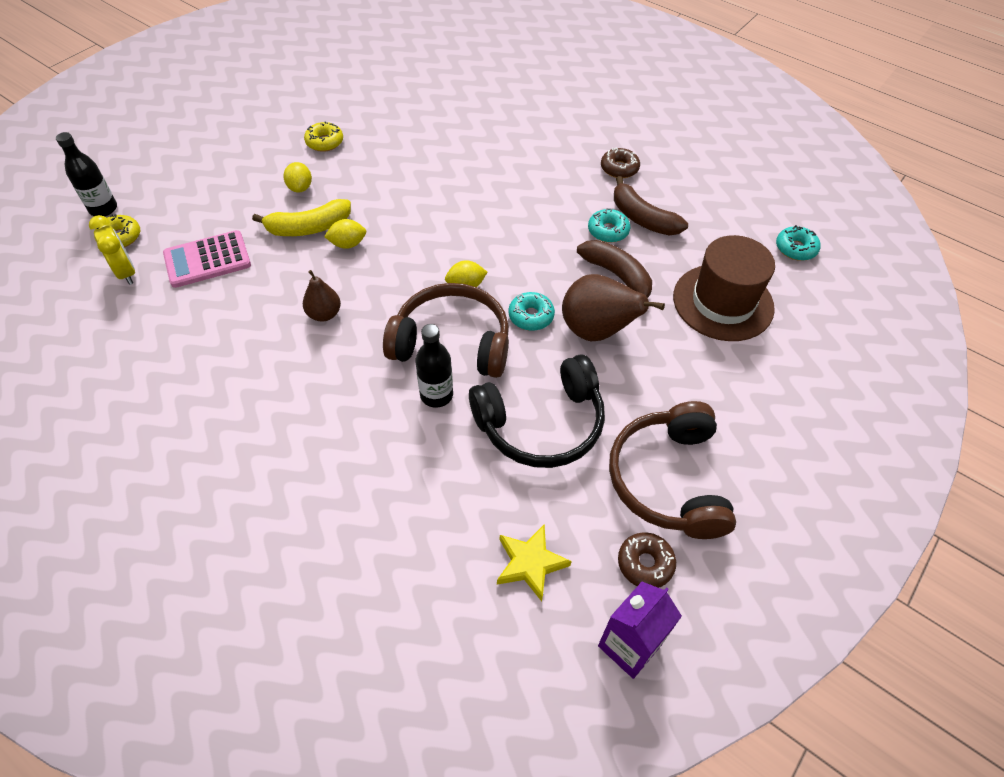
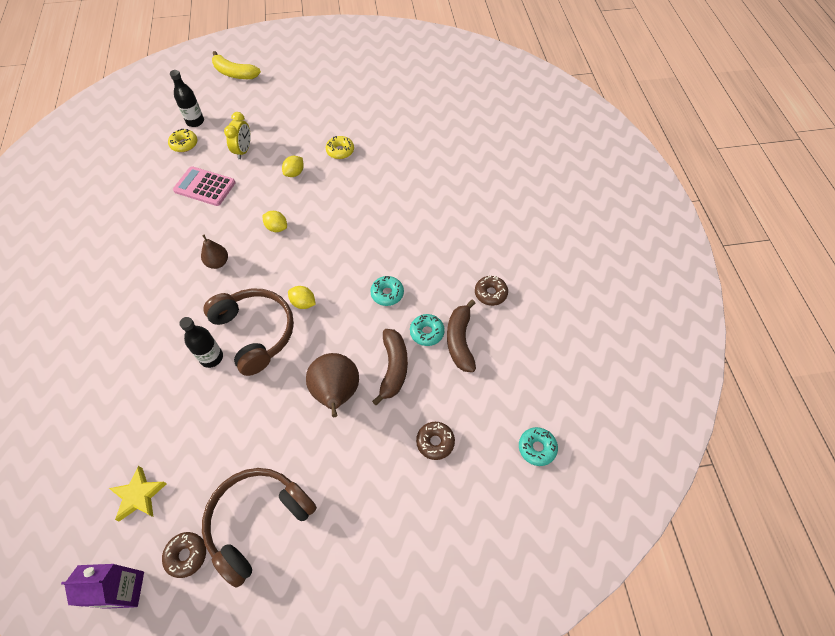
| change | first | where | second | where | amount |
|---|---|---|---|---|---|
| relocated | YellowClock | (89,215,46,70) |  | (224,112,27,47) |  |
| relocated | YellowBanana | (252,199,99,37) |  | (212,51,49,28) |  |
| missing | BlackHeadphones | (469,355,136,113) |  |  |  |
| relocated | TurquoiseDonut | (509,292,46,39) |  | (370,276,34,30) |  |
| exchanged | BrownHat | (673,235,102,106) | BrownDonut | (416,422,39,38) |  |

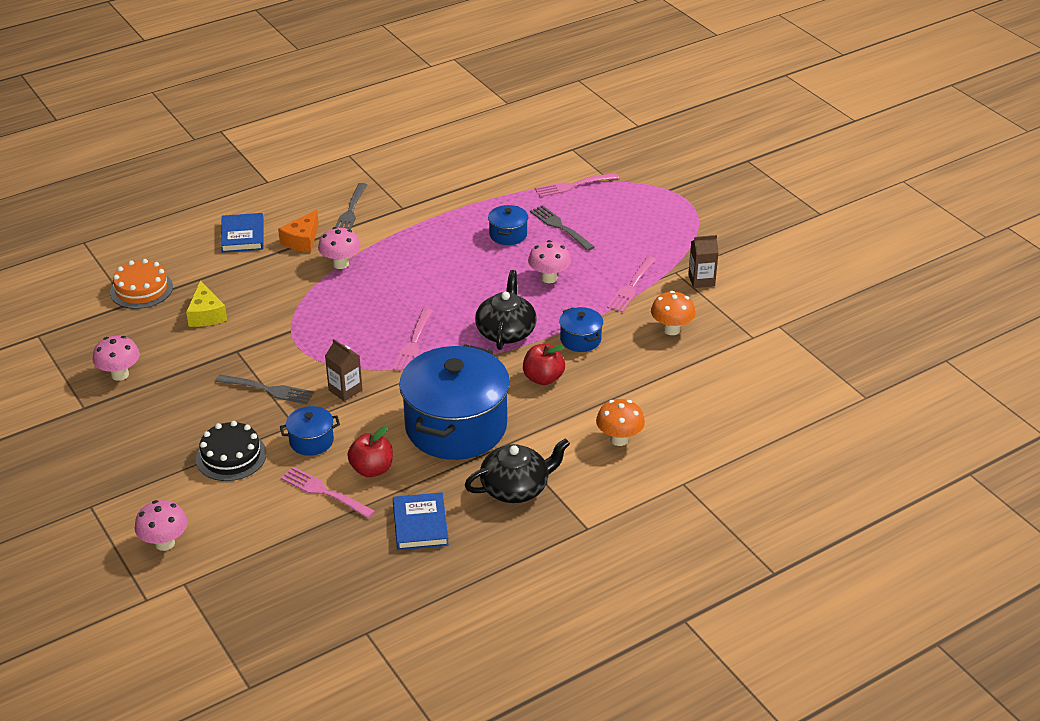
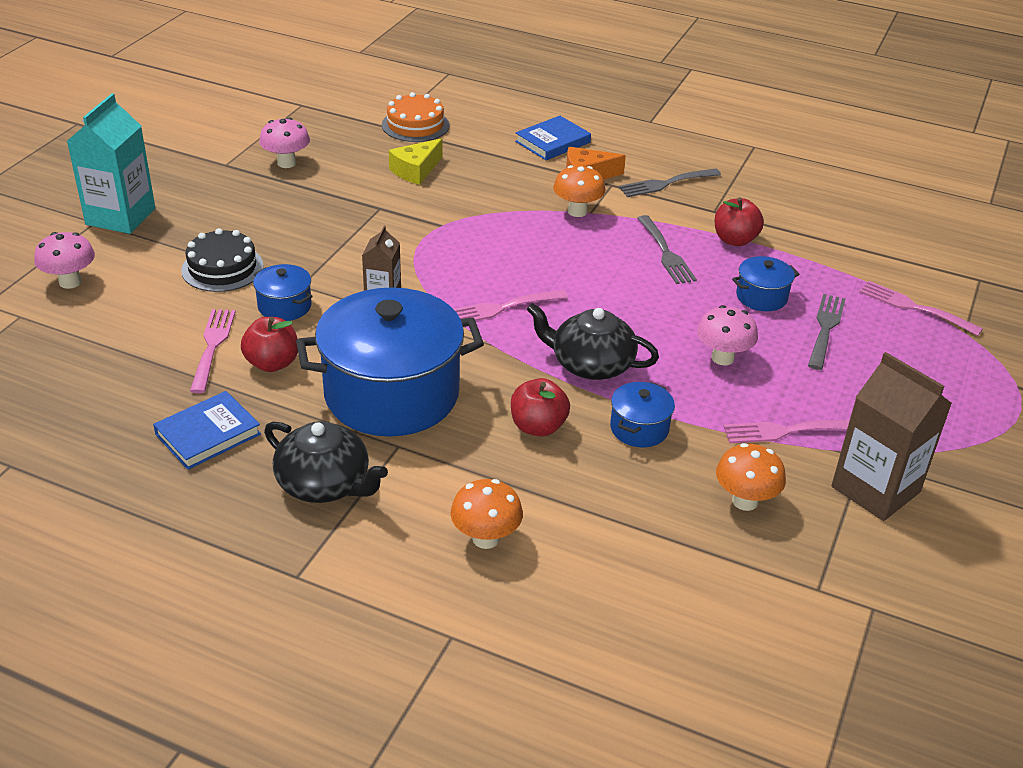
| change | first | where | second | where | amount |
|---|---|---|---|---|---|
| relocated | GreyFork | (215,374,99,31) |  | (638,215,59,69) |  |
| colour | PinkMushroom | (318,227,43,42) | OrangeMushroom | (553,165,53,52) |  |
| spun | BlackTeapot | (475,270,61,80) |  | (527,303,132,77) | 135 degrees counterclockwise |
| size | BrownCarton | (688,235,31,53) |  | (831,352,121,169) | x1.81 |
| appeared |  |  | TurquoiseCarton | (67,93,88,141) |  |
| appeared |  |  | RedApple | (715,197,49,49) |  |

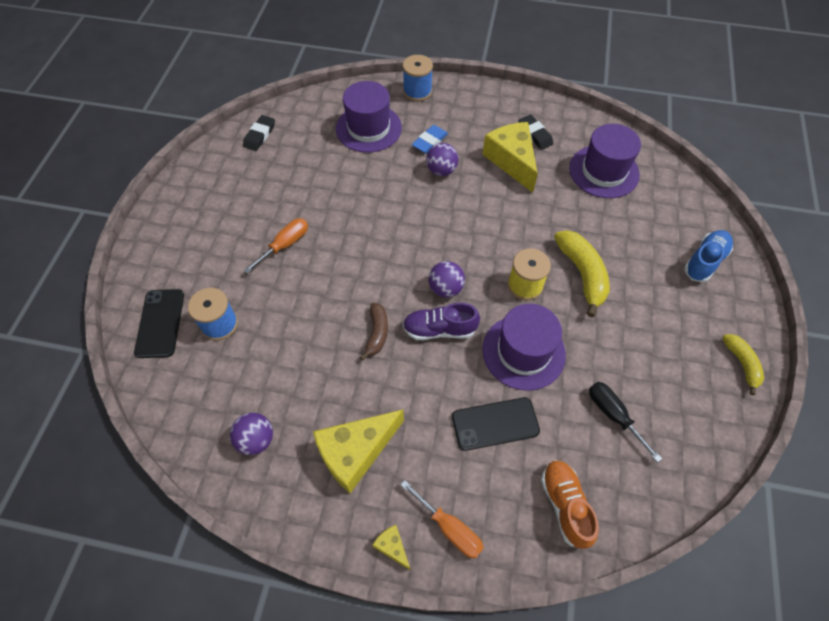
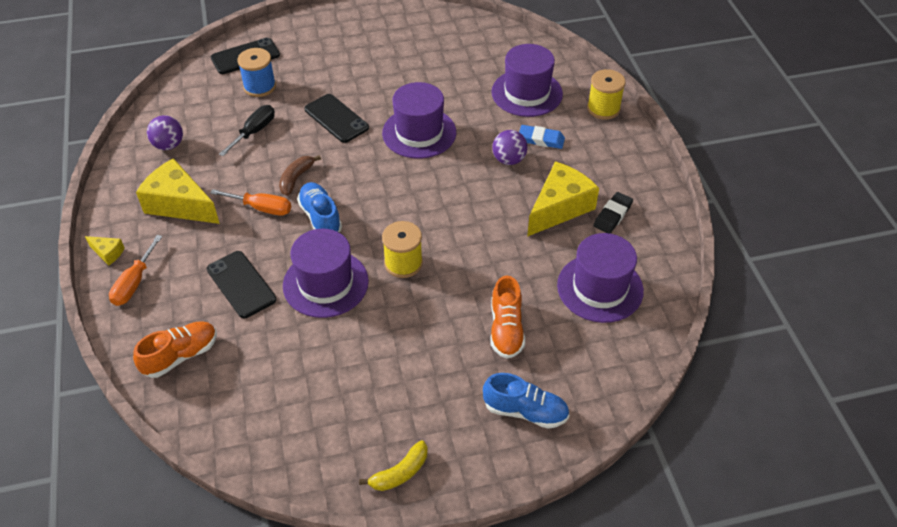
| change | first | where | second | where | amount |
|---|---|---|---|---|---|
| missing | BlackEraser | (243,115,32,36) |  |  |  |
| relocated | OrangeScrewdriver | (243,218,65,55) |  | (210,189,81,27) |  |
| spun | BrownBanana | (360,303,28,57) |  | (279,155,42,41) | 135 degrees clockwise |
| spun | YellowCheese | (373,525,37,45) |  | (85,236,39,30) | 90 degrees clockwise |
| colour | BlueSpool | (403,55,30,46) | YellowSpool | (587,69,39,51) |  |
| colour | PurpleShoe | (403,303,77,37) | BlueShoe | (297,182,45,50) |  |
| missing | PurpleBall | (429,261,36,37) |  |  |  |
| missing | YellowBanana | (554,230,56,87) |  |  |  |
| relocated | BlackScrewdriver | (589,382,73,81) |  | (219,105,56,51) |  |
| appeared |  |  | BlackPhone | (304,94,65,49) |  |
| appeared |  |  | PurpleHat | (382,82,74,77) |  |
| appeared |  |  | OrangeShoe | (490,275,35,84) |  |

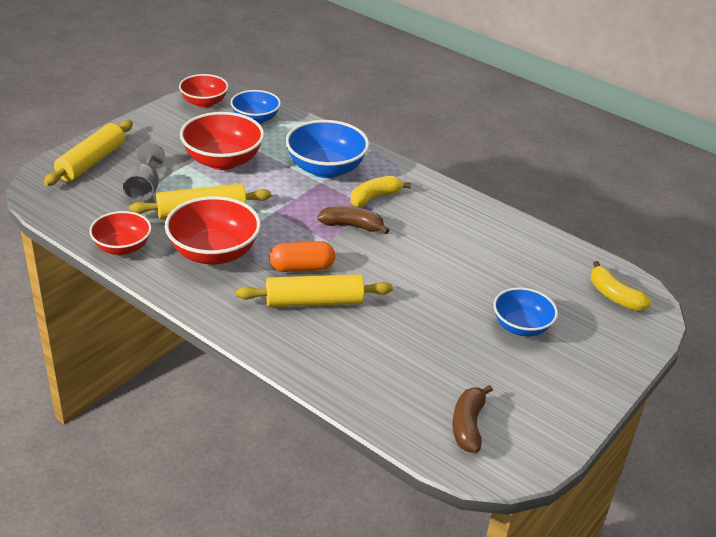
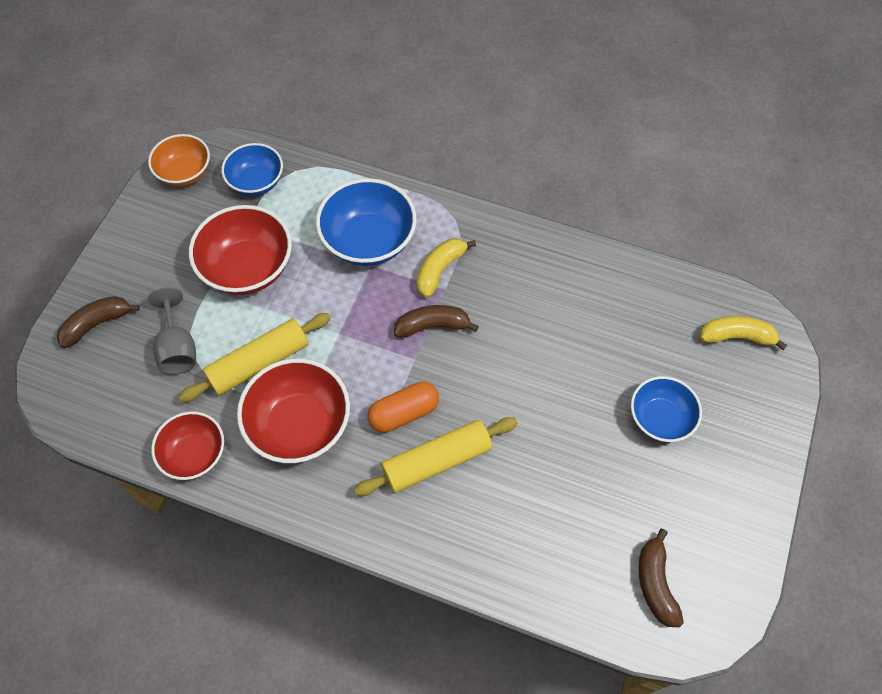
| change | first | where | second | where | amount |
|---|---|---|---|---|---|
| exchanged | YellowRollingPin | (43,120,90,66) | BrownBanana | (57,296,83,52) |  |
| colour | RedBowl | (179,74,49,34) | OrangeBowl | (148,134,62,53) |  |
| spun | YellowBanana | (591,261,61,50) |  | (700,316,87,34) | 150 degrees clockwise |

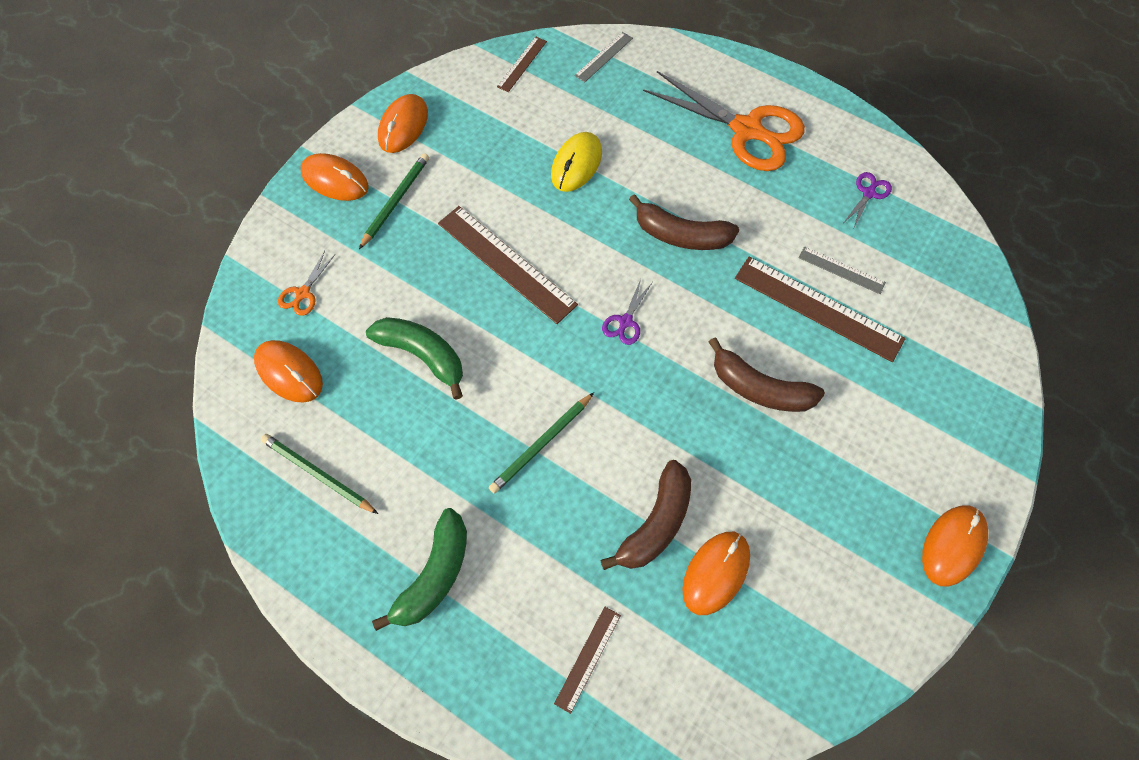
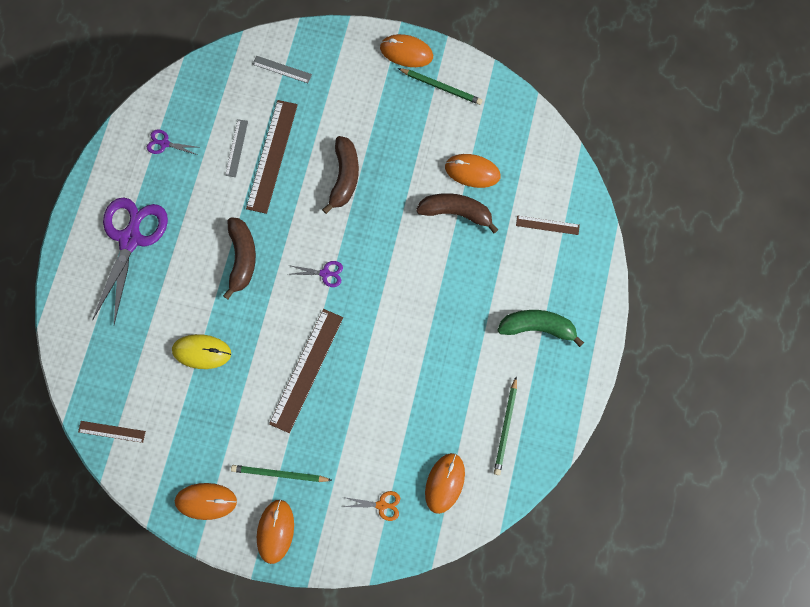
| change | first | where | second | where | amount |
|---|---|---|---|---|---|
| missing | GreenBanana | (366,317,97,83) |  |  |  |
| relocated | GreenPencil | (489,393,105,101) |  | (398,68,84,37) |  |
| relocated | GreyRuler | (574,32,59,50) |  | (252,56,60,27) |  |
| colour | OrangeScissors | (643,71,162,100) | PurpleScissors | (92,197,76,127) |  |

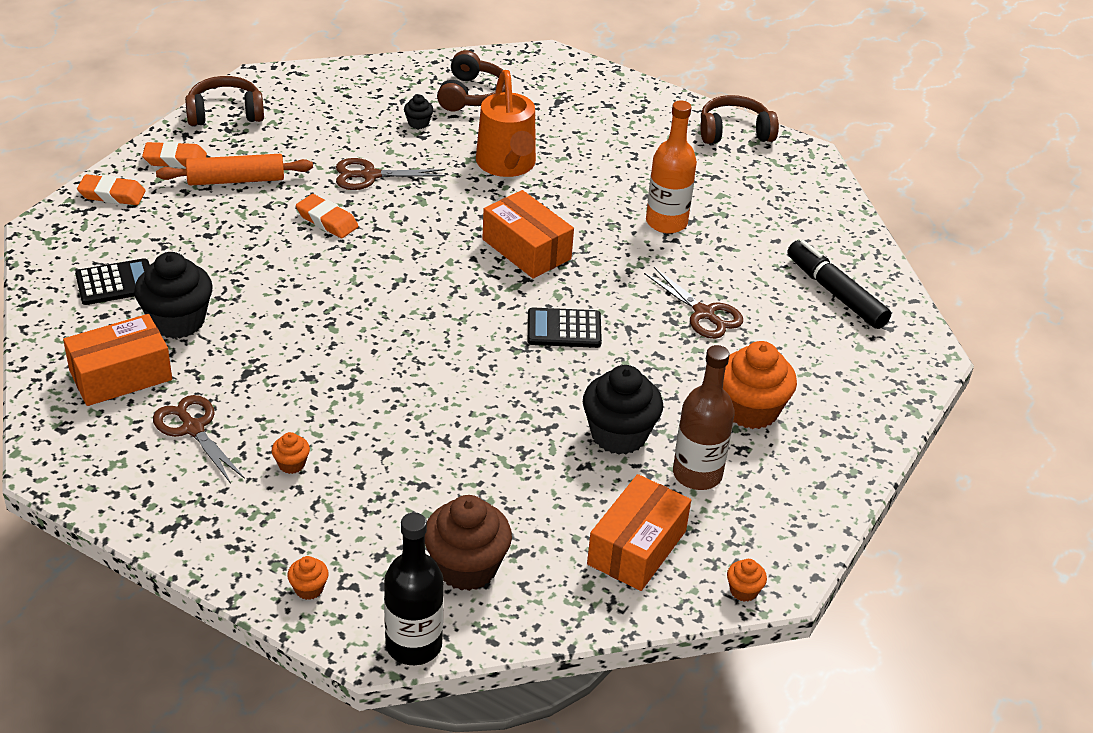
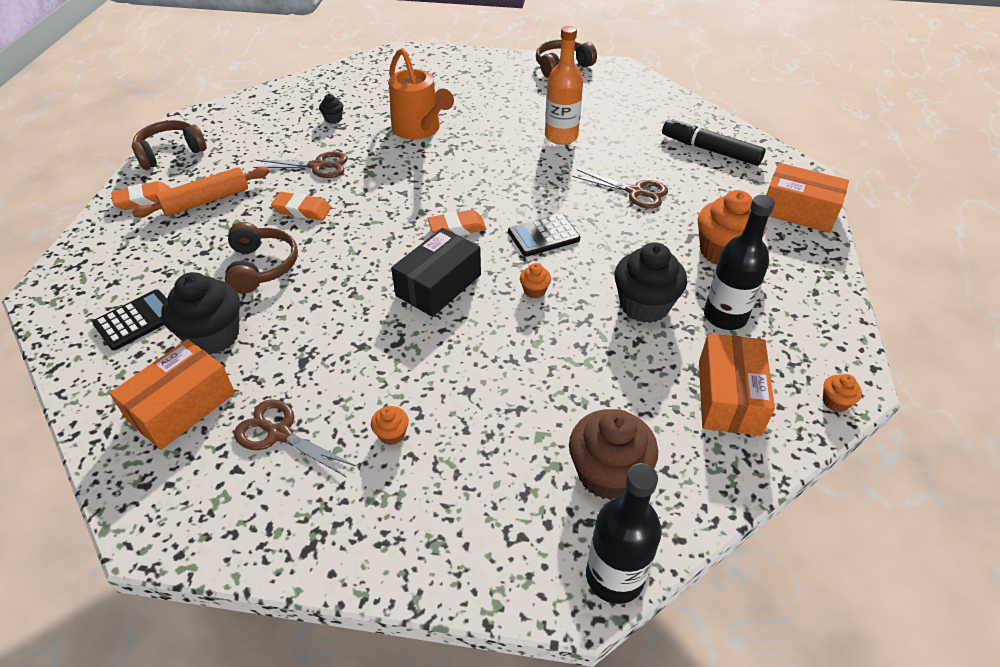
| change | first | where | second | where | amount |
|---|---|---|---|---|---|
| relocated | OrangeEraser | (77,174,69,31) |  | (428,210,59,26) |  |
| relocated | OrangeCupcake | (287,556,42,44) |  | (520,263,31,35) |  |
| spun | BrownScissors | (336,158,110,32) |  | (253,151,95,27) | 150 degrees counterclockwise |
| relocated | BrownHeadphones | (437,50,68,61) |  | (225,222,73,72) |  |
| relocated | OrangeBox | (482,190,92,88) |  | (767,163,82,70) |  |
| colour | BrownBottle | (673,345,62,145) | BlackBottle | (704,195,71,135) |  |
| appeared |  |  | BlackBox | (391,228,90,89) |  |

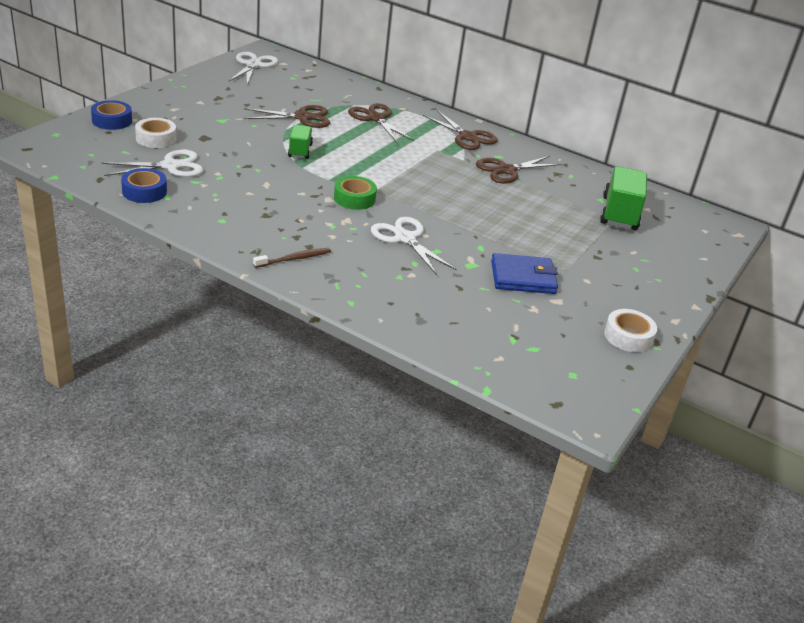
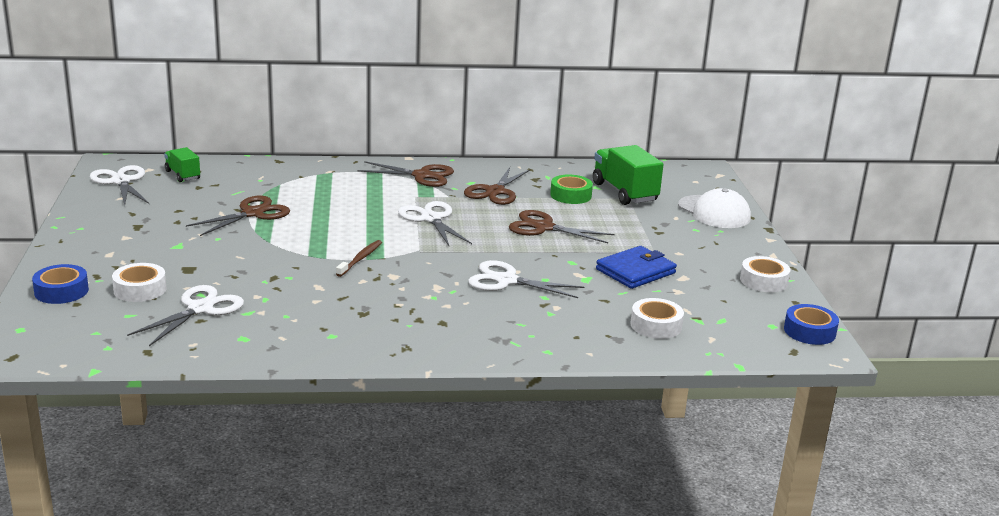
| change | first | where | second | where | amount |
|---|---|---|---|---|---|
| relocated | BlueTape | (121,168,46,35) |  | (784,304,55,41) |  |
| relocated | BrownToothbrush | (253,248,78,20) |  | (336,240,46,37) |  |
| relocated | GreenTruck | (288,125,25,34) |  | (164,147,36,35) |  |
| relocated | GreenTape | (334,176,43,34) |  | (550,175,43,29) |  |
| relocated | BrownScissors | (348,103,67,39) |  | (509,210,106,33) |  |
| appeared |  |  | WhiteScissors | (398,201,74,45) |  |
| appeared |  |  | WhiteTape | (631,298,53,41) |  |
| appeared |  |  | WhiteCap | (678,188,73,40) |  |

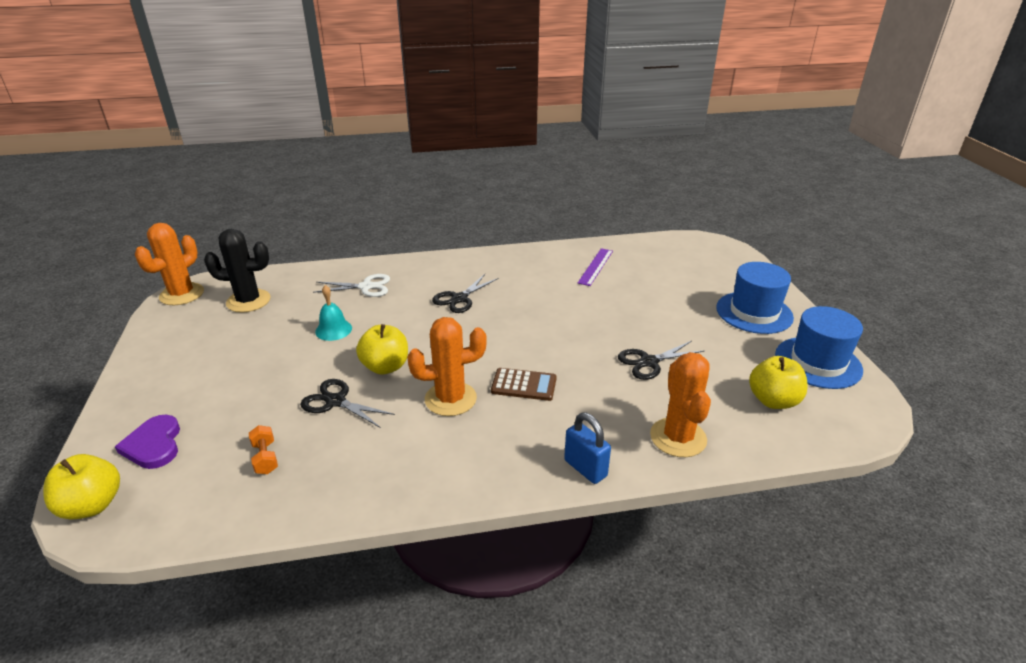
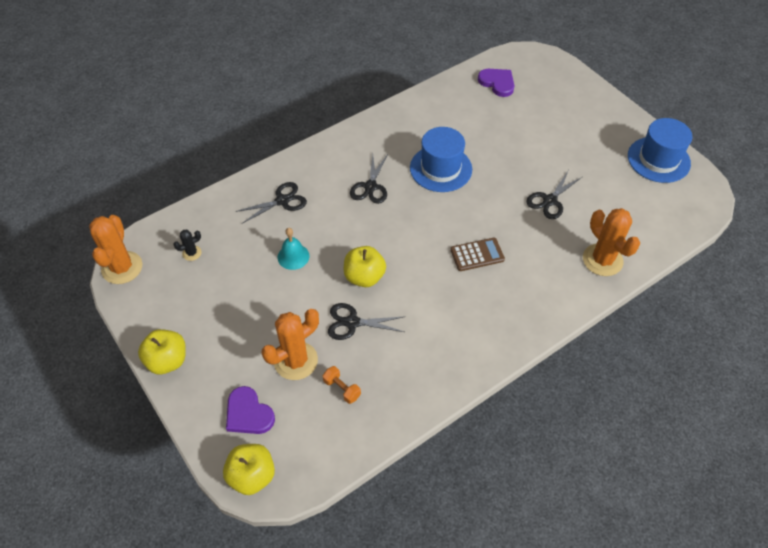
| change | first | where | second | where | amount |
|---|---|---|---|---|---|
| size | BlackCactus | (204,229,67,84) |  | (173,230,29,31) | x0.48 |
| colour | WhiteScissors | (313,274,77,23) | BlackScissors | (235,182,72,42) |  |
| relocated | OrangeCactus | (407,317,80,99) |  | (262,309,57,71) |  |
| missing | BluePadlock | (564,412,47,72) |  |  |  |
| missing | PurpleRuler | (578,248,35,38) |  |  |  |
| relocated | BlueHat | (716,262,78,72) |  | (410,127,62,65) |  |
| relocated | YellowApple | (749,356,59,53) |  | (138,329,48,45) |  |
| appeared |  |  | PurpleHeart | (478,69,37,28) |  |

